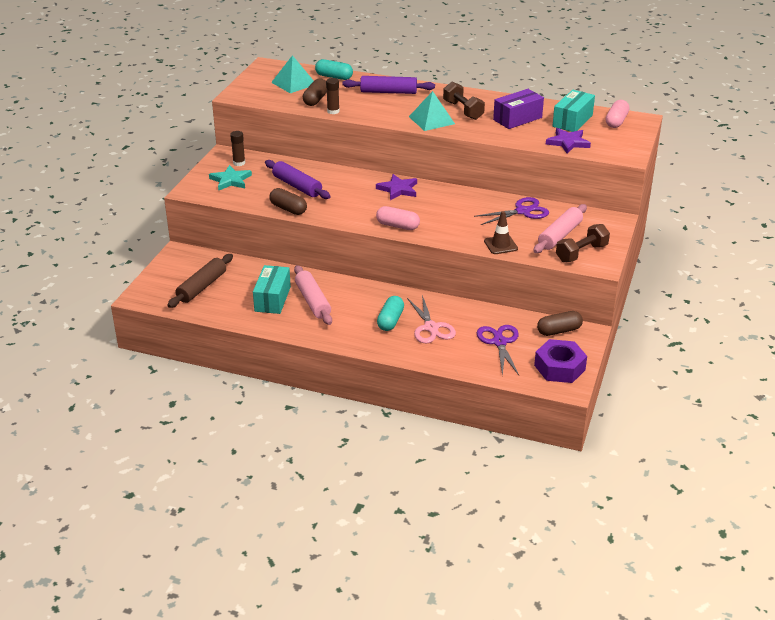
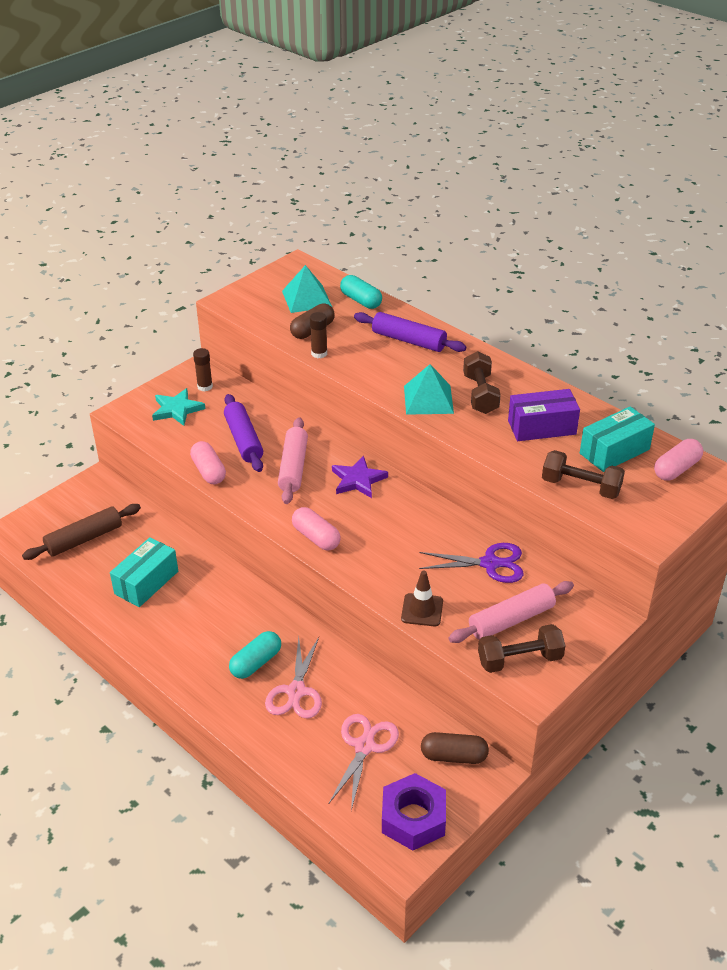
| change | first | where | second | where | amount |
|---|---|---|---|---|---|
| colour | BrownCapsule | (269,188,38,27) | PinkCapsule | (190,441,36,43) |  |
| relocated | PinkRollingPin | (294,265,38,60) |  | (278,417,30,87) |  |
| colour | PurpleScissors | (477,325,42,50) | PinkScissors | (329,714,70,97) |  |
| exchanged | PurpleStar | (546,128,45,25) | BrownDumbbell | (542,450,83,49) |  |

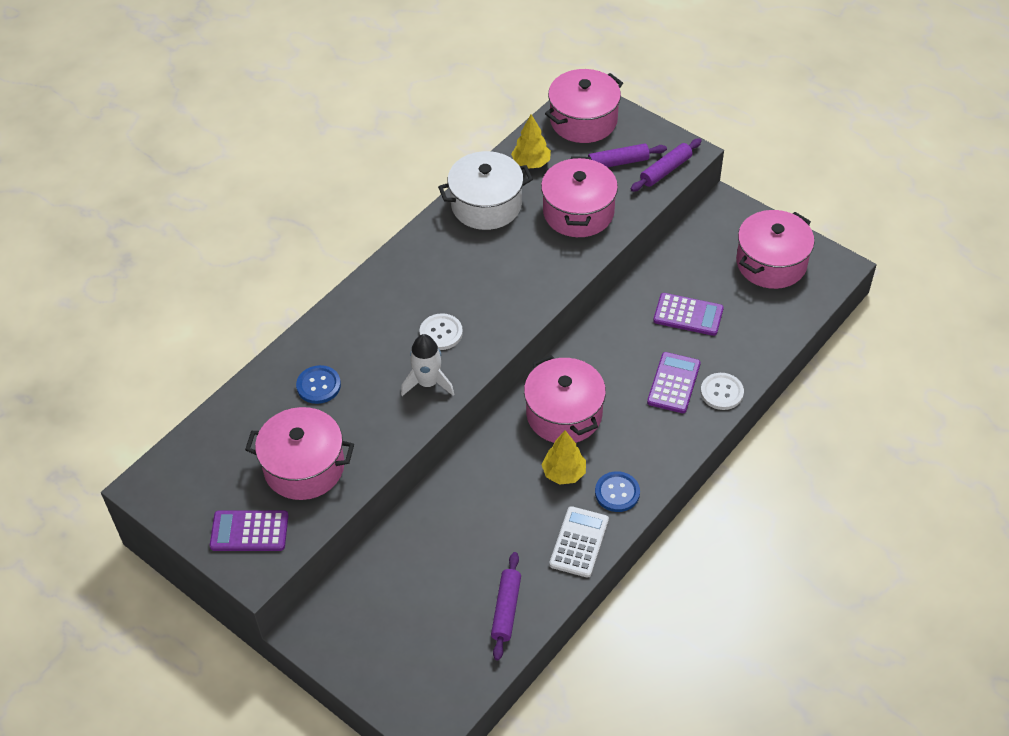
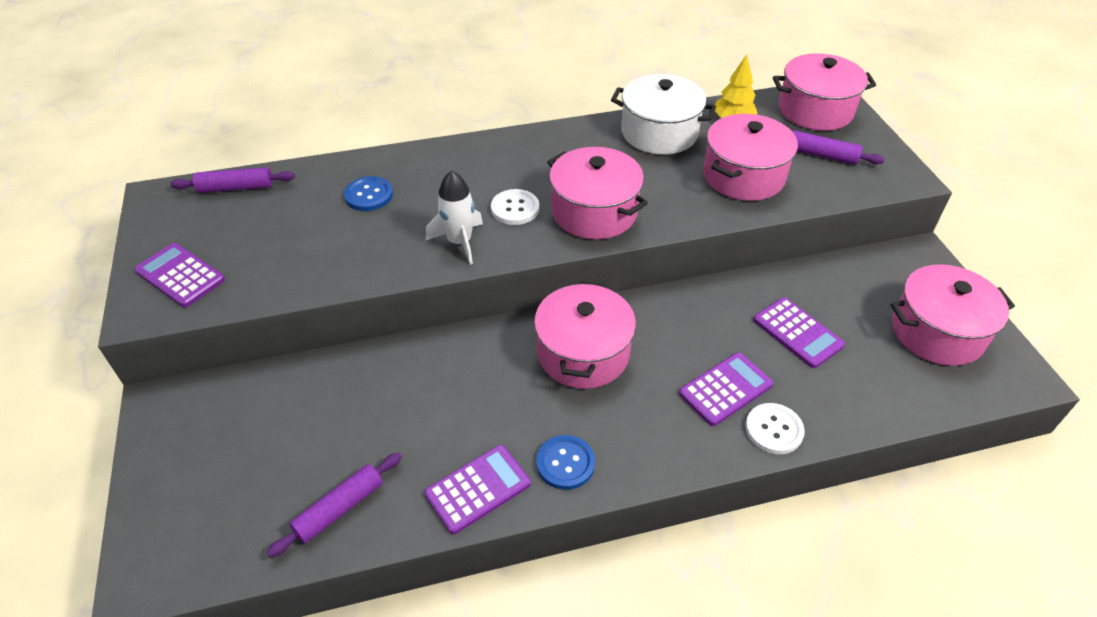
| change | first | where | second | where | amount |
|---|---|---|---|---|---|
| relocated | PinkPot | (245,407,109,93) |  | (547,147,101,92) |  |
| missing | YellowTree | (542,430,44,55) |  |  |  |
| colour | WhiteCalculator | (549,506,60,72) | PurpleCalculator | (424,445,107,89) |  |
| relocated | PurpleRollingPin | (631,138,71,54) |  | (170,167,125,26) |  |

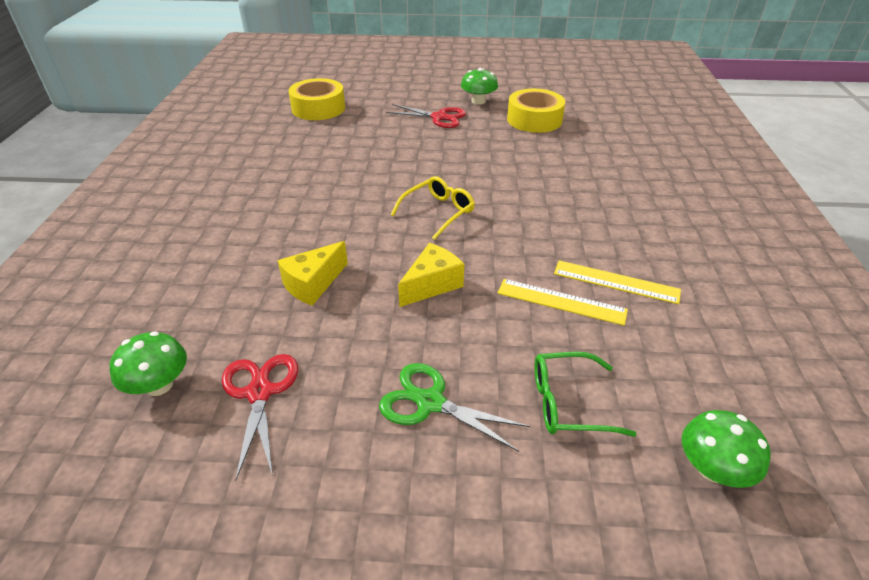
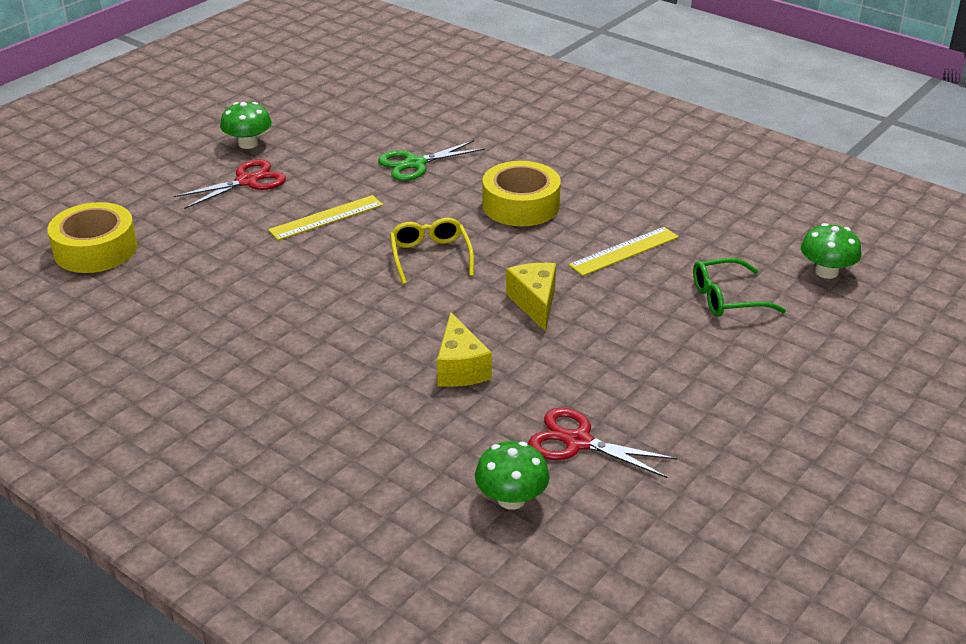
| change | first | where | second | where | amount |
|---|---|---|---|---|---|
| relocated | GreenScissors | (379,363,151,89) |  | (378,140,107,41) |  |
| relocated | YellowTape | (507,89,58,44) |  | (483,161,78,65) |  |
| spun | GreenGlasses | (535,352,101,85) |  | (693,258,93,59) | 45 degrees clockwise |
| relocated | YellowRuler | (554,260,127,44) |  | (268,195,115,45) |  |

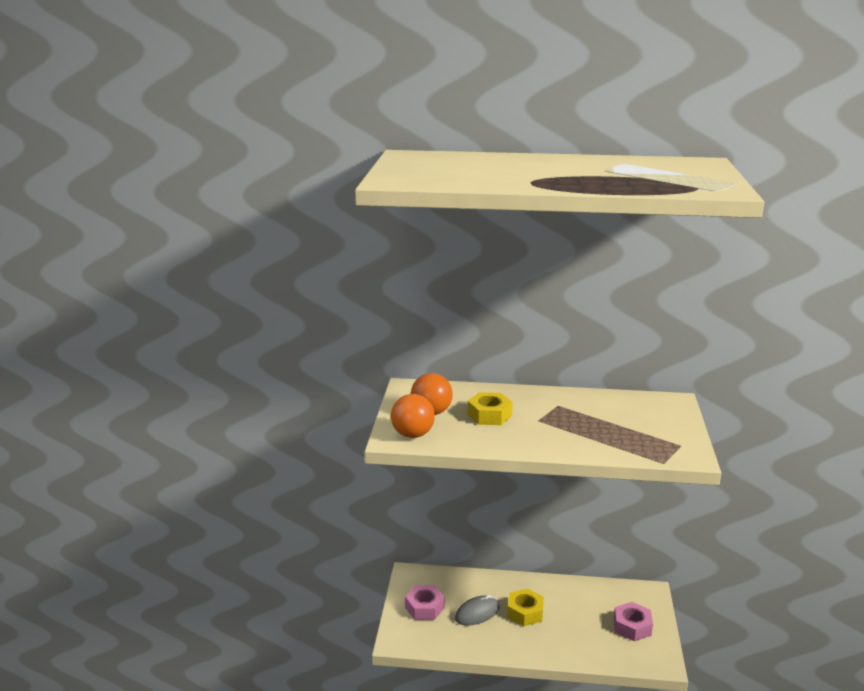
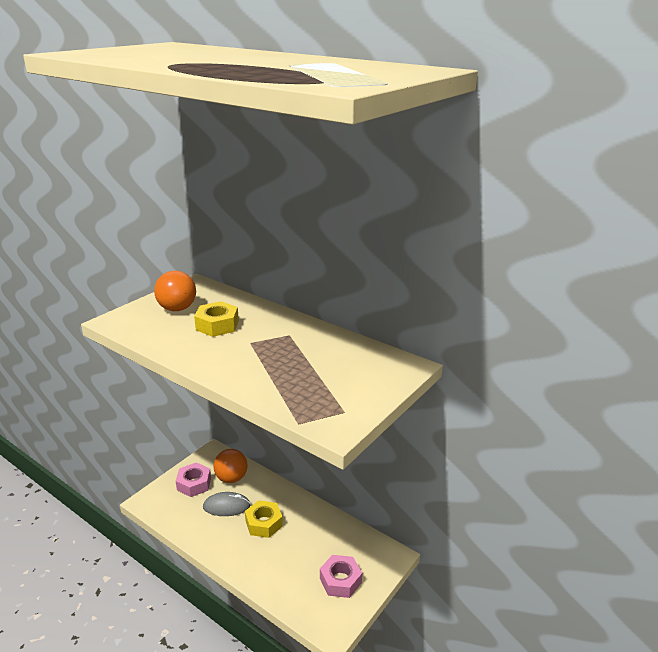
| change | first | where | second | where | amount |
|---|---|---|---|---|---|
| relocated | OrangeBall | (391,394,44,44) |  | (213,449,35,34) |  |

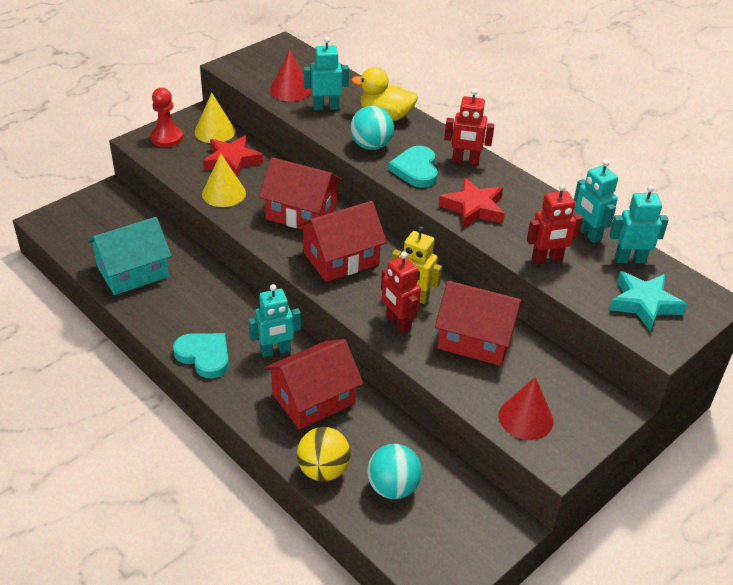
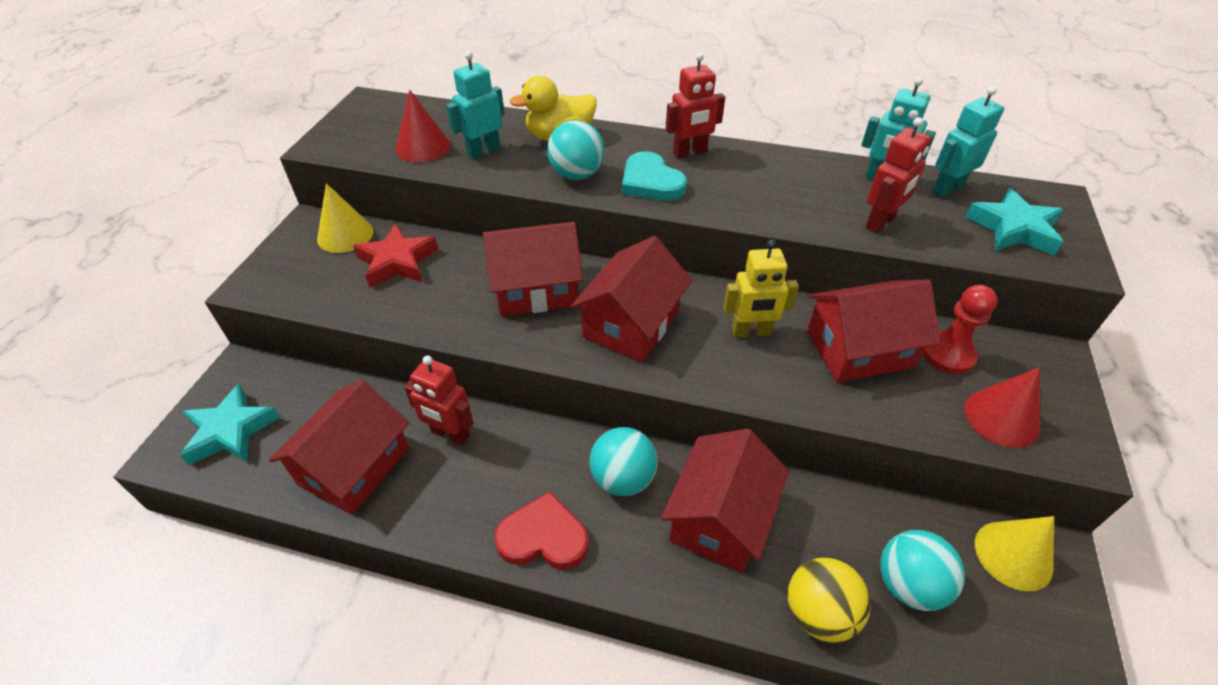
| change | first | where | second | where | amount |
|---|---|---|---|---|---|
| colour | TurquoiseHouse | (87,217,85,78) | RedHouse | (269,380,140,135) |  |
| relocated | RedPawn | (150,88,33,59) |  | (922,285,75,89) |  |
| colour | TurquoiseHeart | (173,333,56,45) | RedHeart | (495,491,93,79) |  |
| relocated | YellowCone | (202,153,44,54) |  | (975,516,79,76) |  |
| exchanged | TurquoiseRobot | (249,284,52,73) | TurquoiseBall | (590,427,67,69) |  |
| relocated | RedRobot | (381,252,40,81) |  | (404,356,70,89) |  |
| missing | RedStar | (439,178,66,51) |  |  |  |
| appeared |  |  | TurquoiseStar | (180,384,100,81) |  |

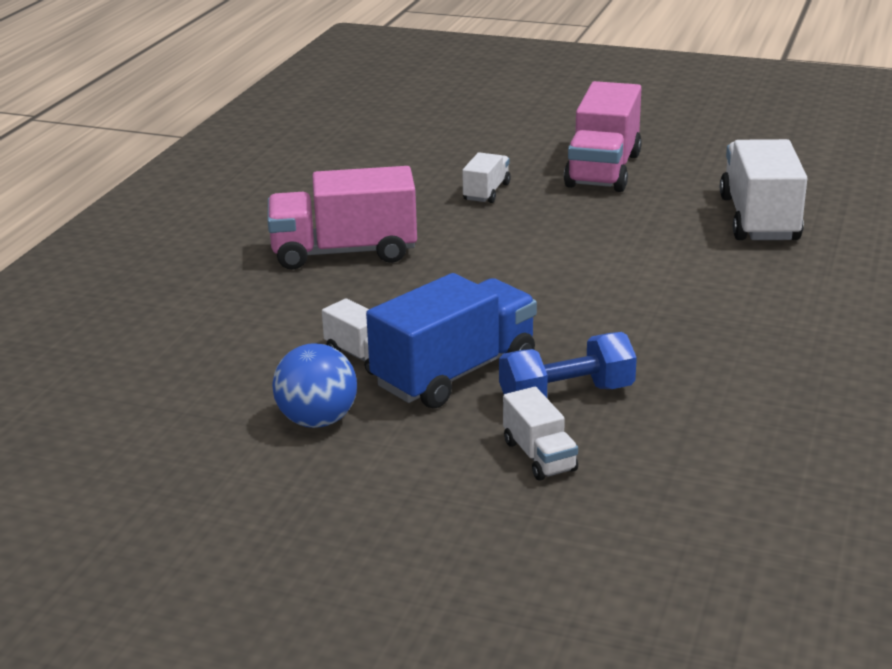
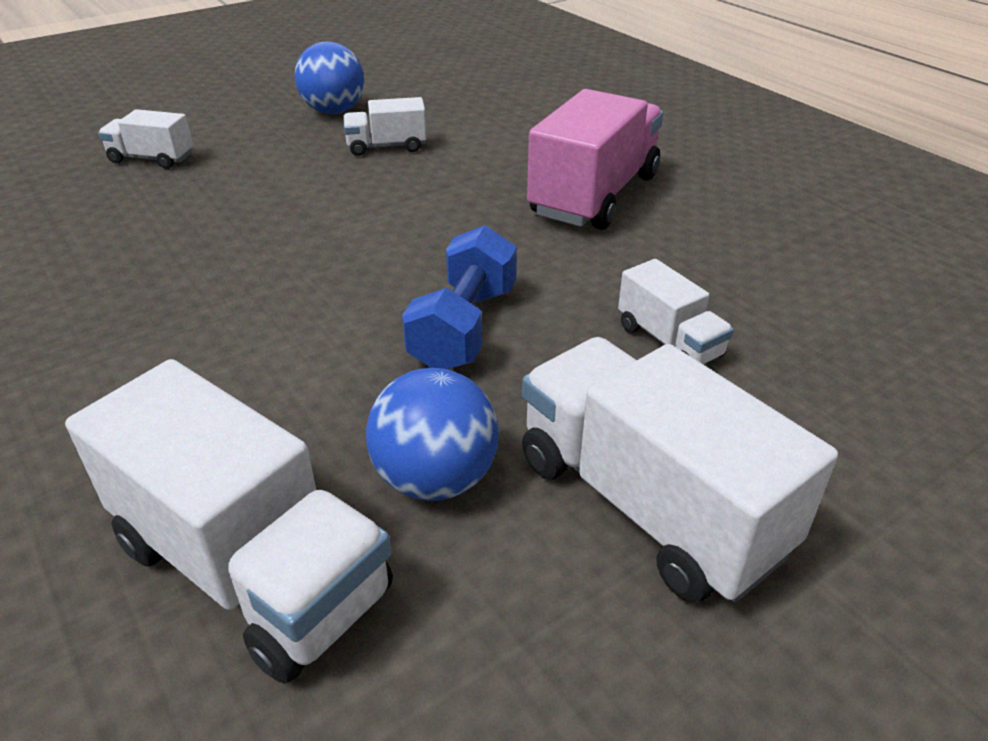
| change | first | where | second | where | amount |
|---|---|---|---|---|---|
| missing | BlueTruck | (366,273,171,135) |  |  |  |
| relocated | BlueDumbbell | (499,332,138,66) |  | (402,225,115,144) |  |
| colour | PinkTruck | (564,81,78,111) | WhiteTruck | (522,337,316,266) |  |
| appeared |  |  | BlueBall | (366,368,133,133) |  |

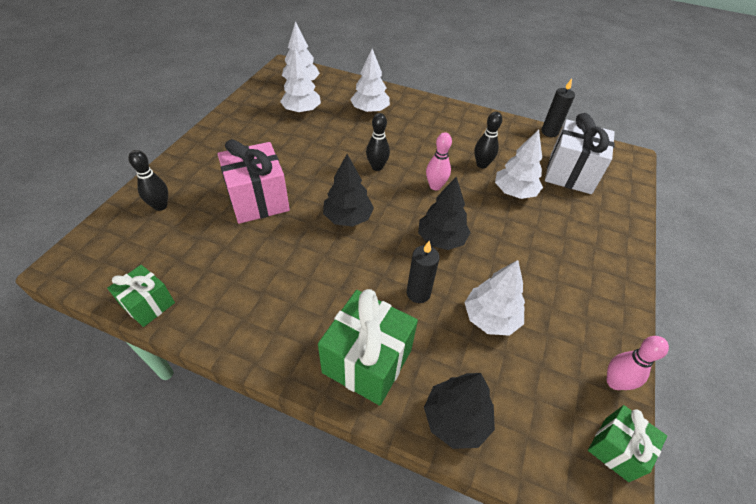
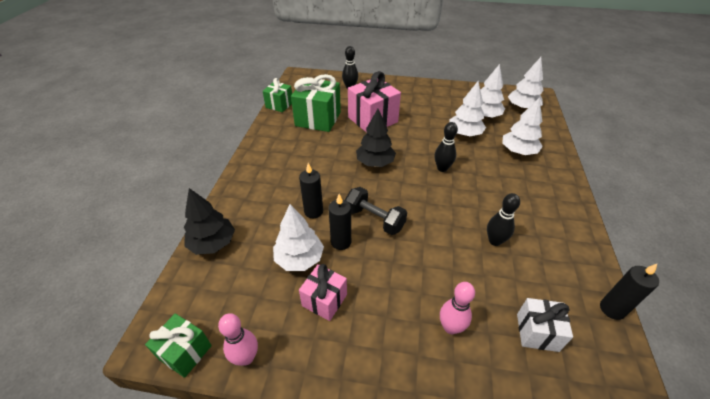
| change | first | where | second | where | amount |
|---|---|---|---|---|---|
| relocated | GreenGift | (318,289,100,117) |  | (291,74,50,58) |  |
| exchanged | BlackTree | (418,176,53,74) | BlackDumbbell | (345,187,62,48) |  |
| relocated | PinkBowlingPin | (426,132,26,58) |  | (440,282,35,52) |  |
| relocated | WhiteTree | (495,130,48,69) |  | (449,81,37,55) |  |
| size | WhiteGift | (545,113,70,81) |  | (517,298,56,54) | x0.59 |
| appeared |  |  | PinkGift | (299,264,48,57) |  |
| appeared |  |  | BlackCandle | (328,194,23,56) |  |

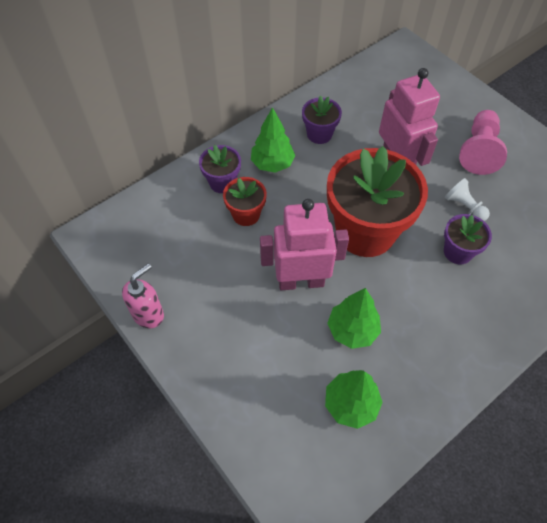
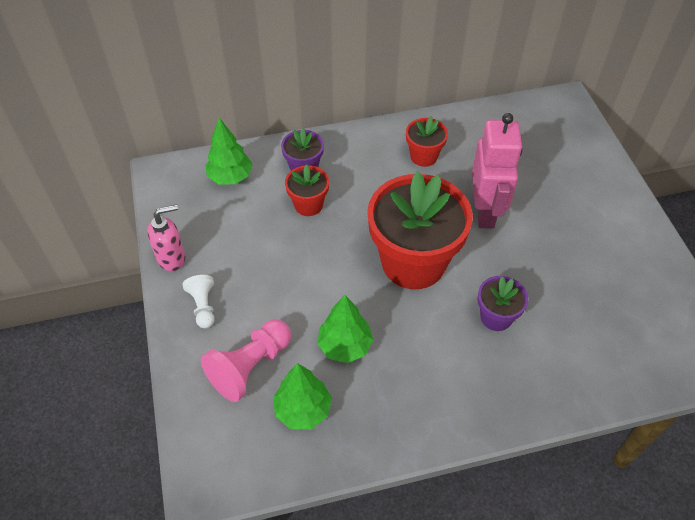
| change | first | where | second | where | amount |
|---|---|---|---|---|---|
| relocated | GreenTree | (251,107,44,66) |  | (205,118,48,67) |  |
| missing | PinkRobot | (260,199,89,91) |  |  |  |
| colour | PurpleFlowerPot | (302,95,40,49) | RedFlowerPot | (406,116,42,51) |  |
| relocated | WhitePawn | (445,178,45,43) |  | (183,275,32,54) |  |
| relocated | PinkPawn | (459,110,48,65) |  | (201,319,90,83) |  |

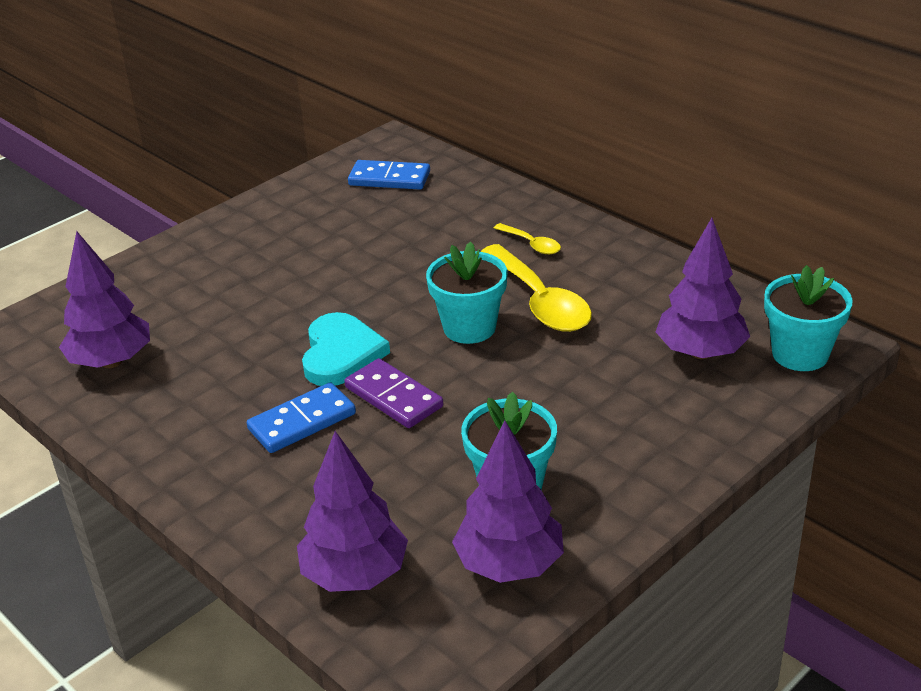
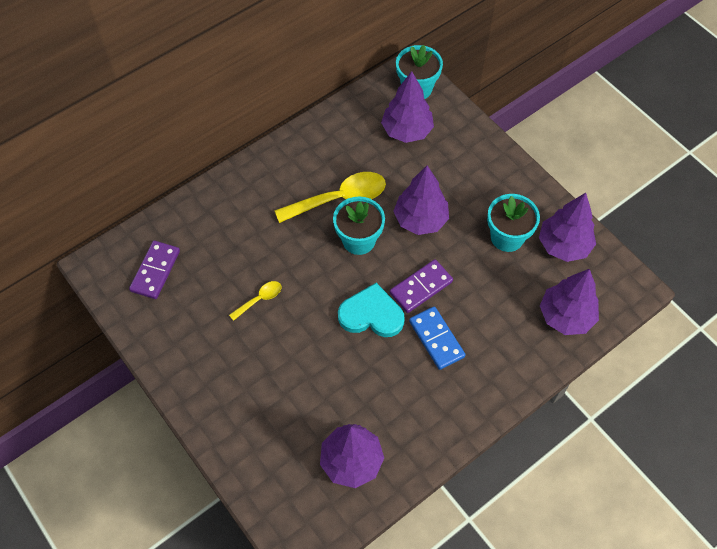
| change | first | where | second | where | amount |
|---|---|---|---|---|---|
| colour | BlueDomino | (348,160,82,30) | PurpleDomino | (129,241,51,58) |  |
| relocated | YellowSpoon | (494,223,67,31) |  | (229,281,52,40) |  |
| appeared |  |  | PurpleTree | (393,165,56,70) |  |

